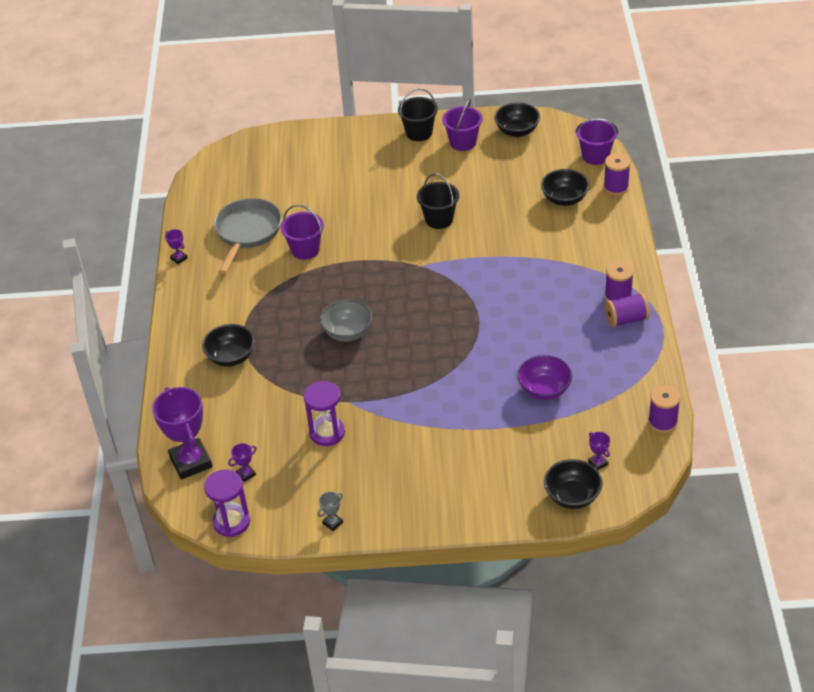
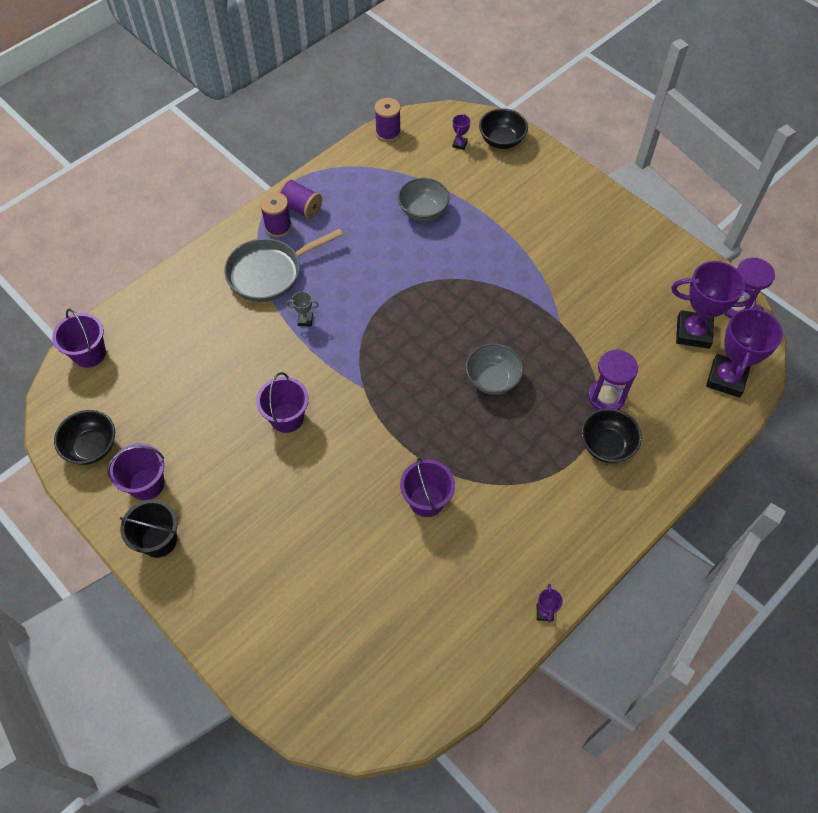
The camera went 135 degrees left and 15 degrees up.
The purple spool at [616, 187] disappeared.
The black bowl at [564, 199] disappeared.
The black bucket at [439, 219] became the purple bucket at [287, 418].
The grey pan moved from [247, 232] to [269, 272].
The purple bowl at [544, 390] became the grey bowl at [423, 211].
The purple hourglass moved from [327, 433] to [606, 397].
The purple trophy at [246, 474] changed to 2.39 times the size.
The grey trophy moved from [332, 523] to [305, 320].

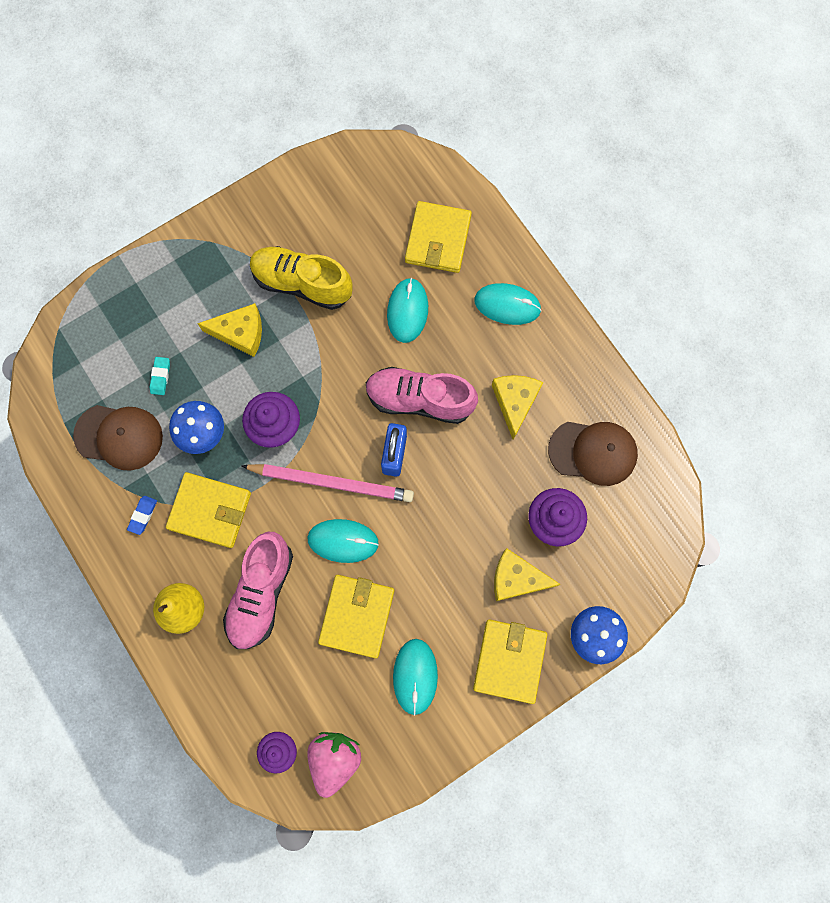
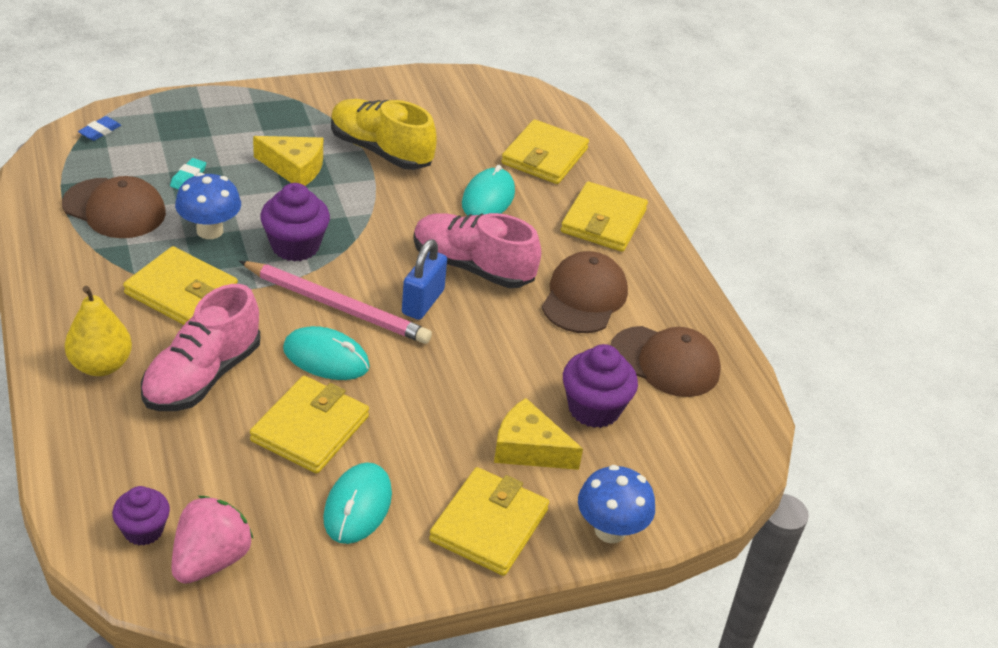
The camera went 10 degrees right and 35 degrees down.
The turquoise mouse at [507, 305] was replaced by the yellow wallet at [603, 221].
The yellow cheese at [515, 402] was replaced by the brown cap at [584, 297].
The blue eraser moved from [143, 515] to [100, 131].

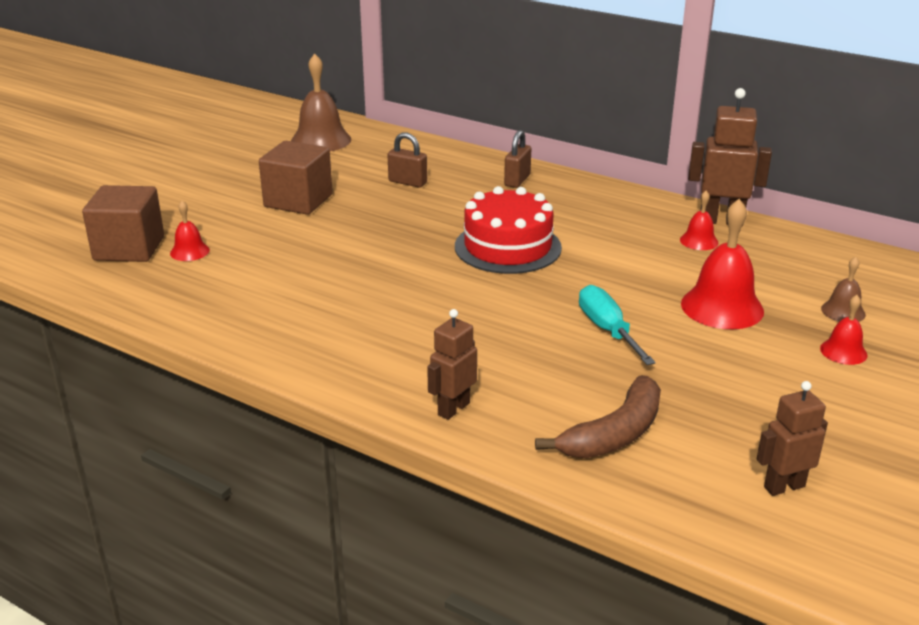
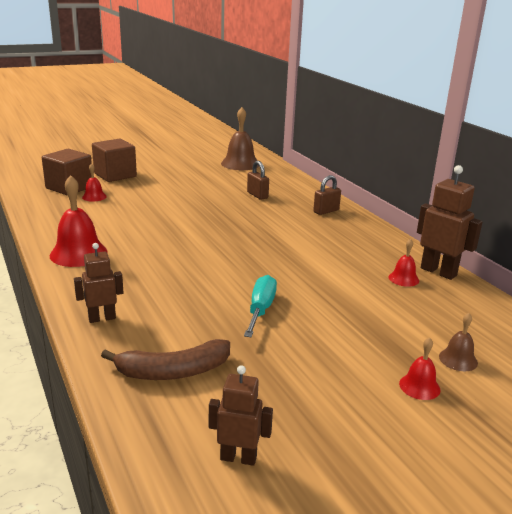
The camera went 30 degrees right and 5 degrees down.
The brown cube moved from [298, 201] to [115, 175].
The red cake at [507, 247] disappeared.
The red bell moved from [722, 307] to [78, 253].

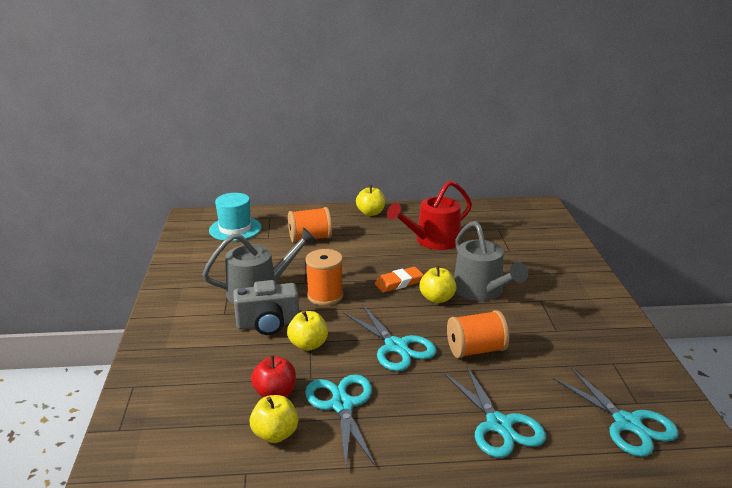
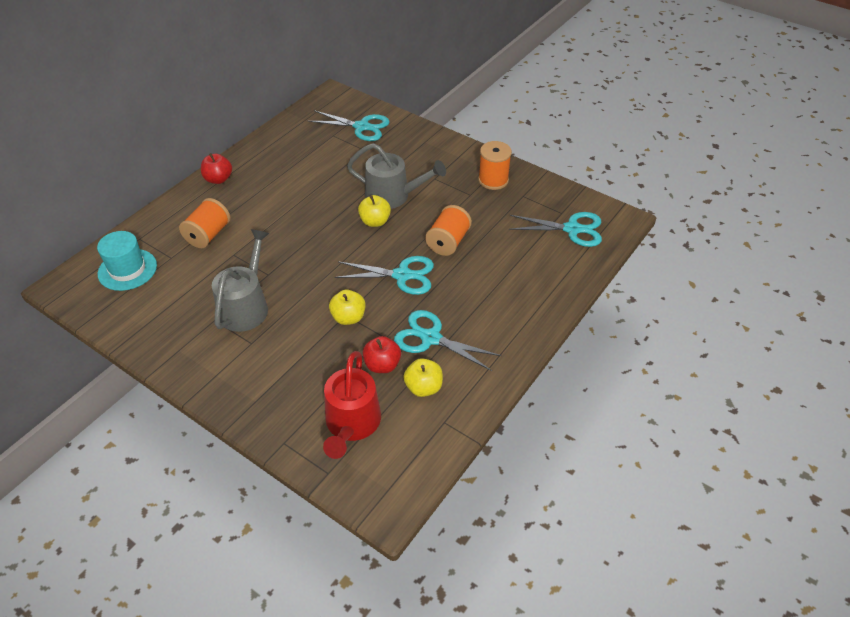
The camera went 50 degrees left and 20 degrees up.
The red watering can moved from [433, 241] to [351, 424].
The yellow apple at [370, 213] became the red apple at [218, 179].
The orange spool moved from [325, 296] to [493, 180].
The orange eraser at [399, 283] disappeared.
The grey camera at [268, 324] disappeared.
The turquoise scissors moved from [499, 425] to [361, 127].

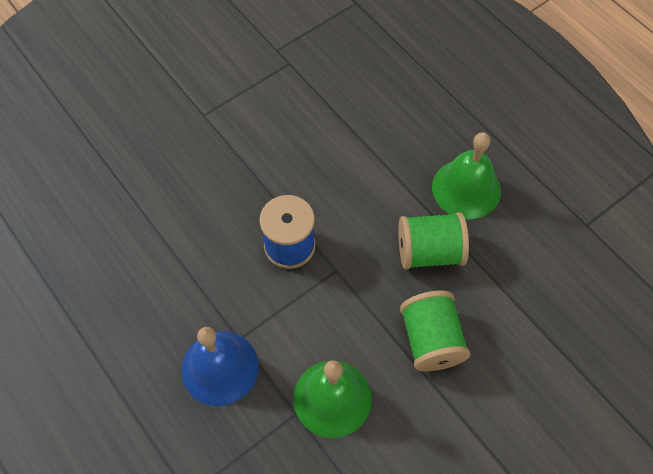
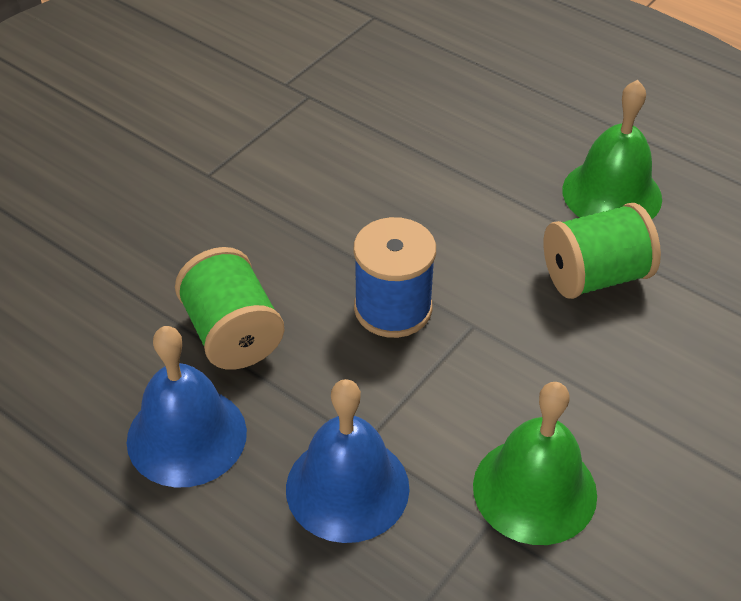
The camera went 15 degrees left and 15 degrees down.
The green spool moved from [431, 340] to [232, 333].
The blue bell at [186, 436] appeared.

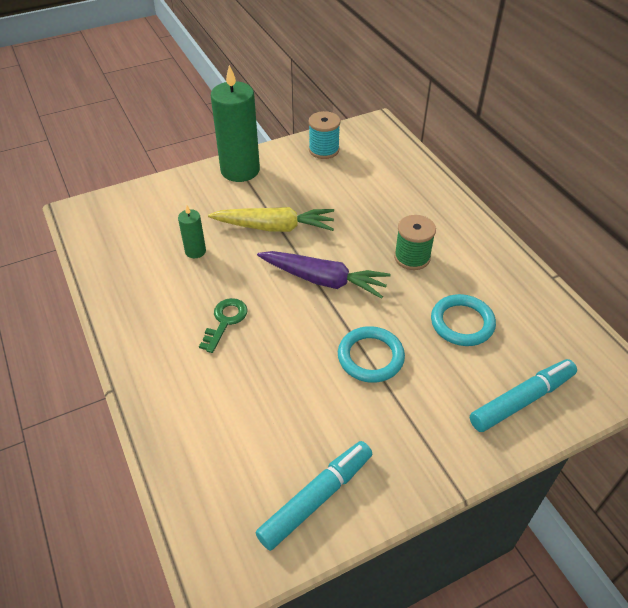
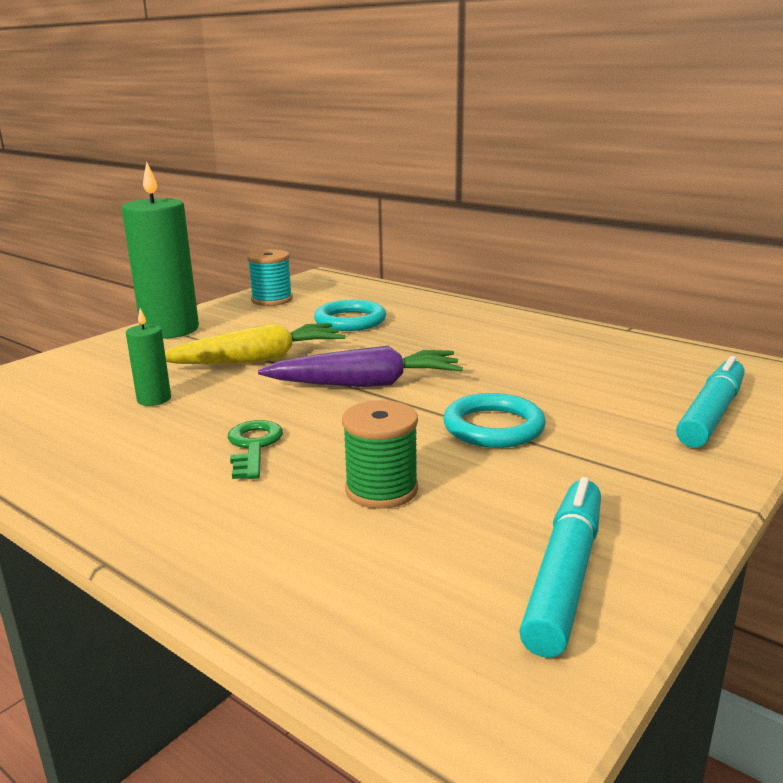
The camera went 25 degrees left and 25 degrees down.
The green spool moved from [412, 257] to [381, 490].
The turquoise ring moved from [462, 323] to [350, 321].

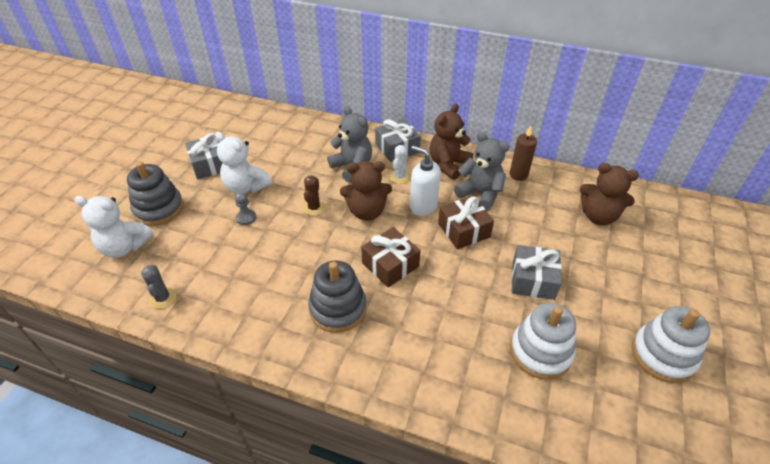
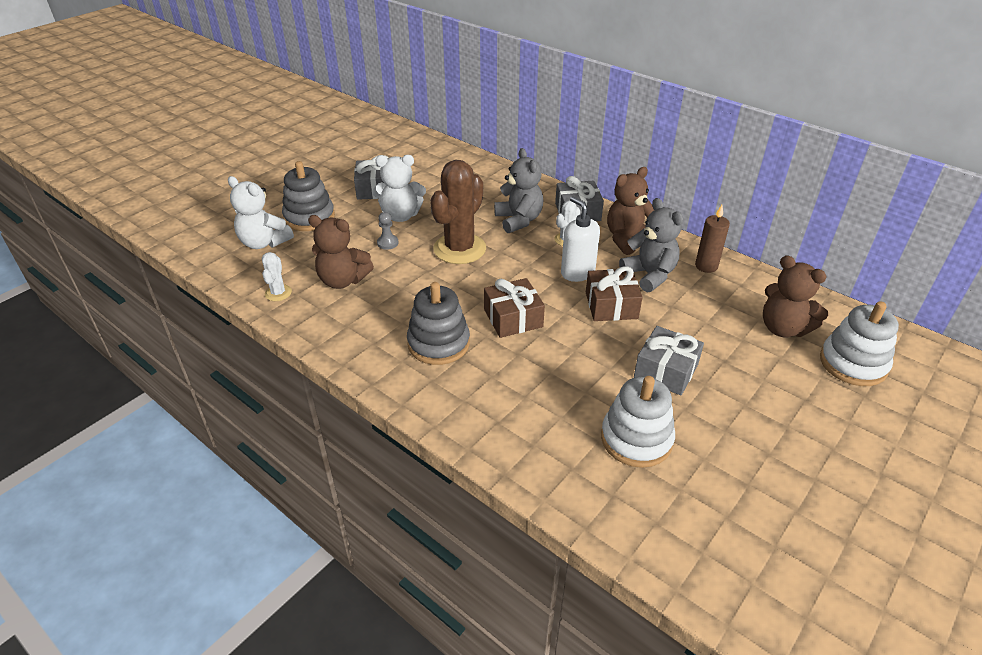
The camera went 20 degrees right and 5 degrees down.
The white teddy bear at [246, 187] turned 60 degrees counterclockwise.
The brown teddy bear moved from [367, 211] to [343, 280].
The brown cactus at [314, 208] changed to 2.15 times the size.
The grey cactus at [163, 298] became the white cactus at [278, 293].
The white stacking toy moved from [663, 355] to [853, 363].

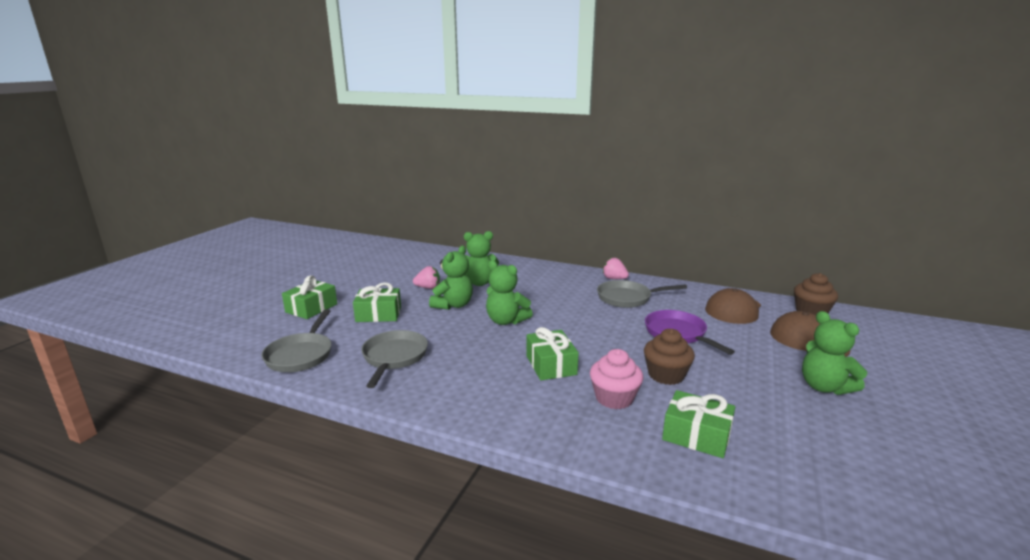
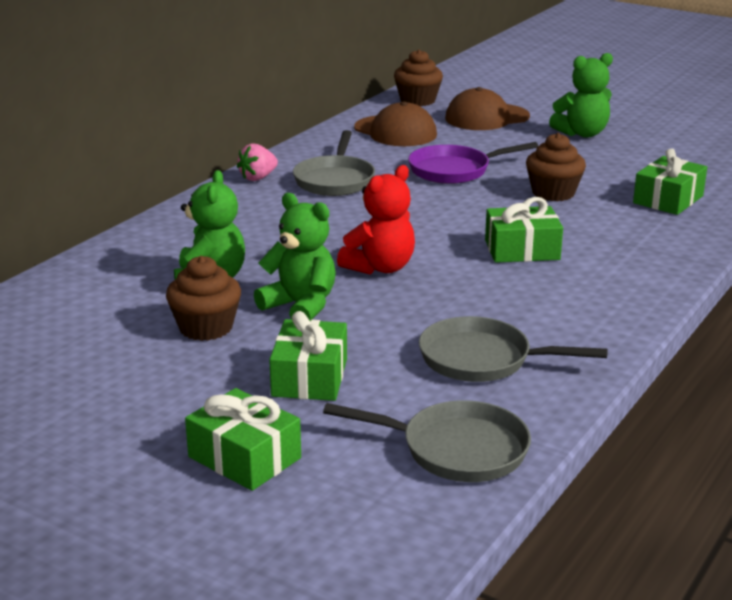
The camera went 80 degrees left and 5 degrees up.
The green teddy bear at [506, 321] became the red teddy bear at [380, 267].
The pink strawberry at [428, 288] was replaced by the brown cupcake at [206, 327].
The pink cupcake at [614, 398] disappeared.

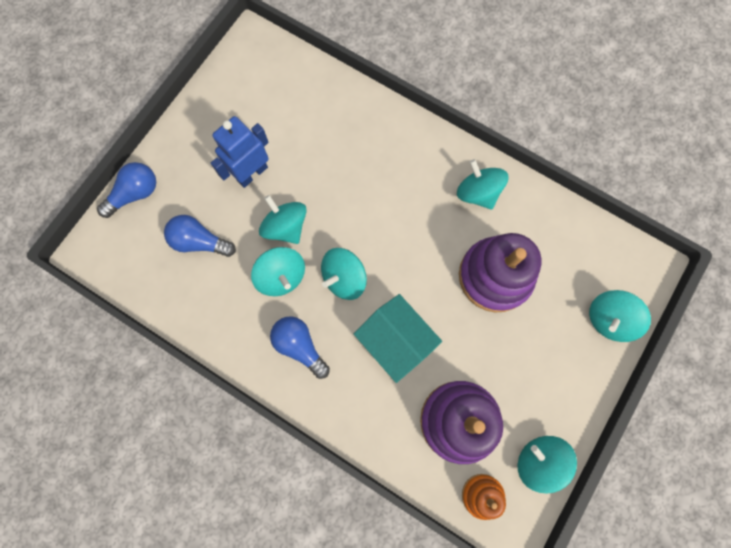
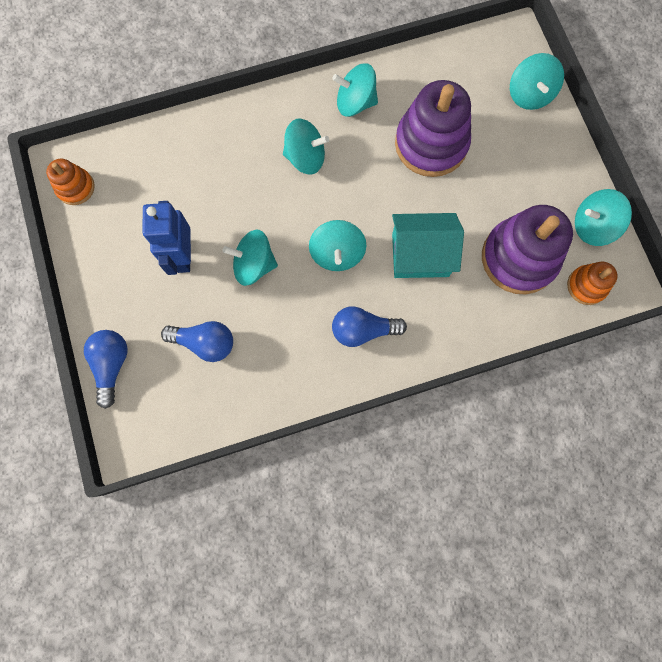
The camera went 50 degrees left and 0 degrees up.
The blue light bulb at [200, 241] turned 135 degrees counterclockwise.
The turquoise spinning top moved from [281, 276] to [305, 158].
The orange stacking toy at [75, 188] appeared.

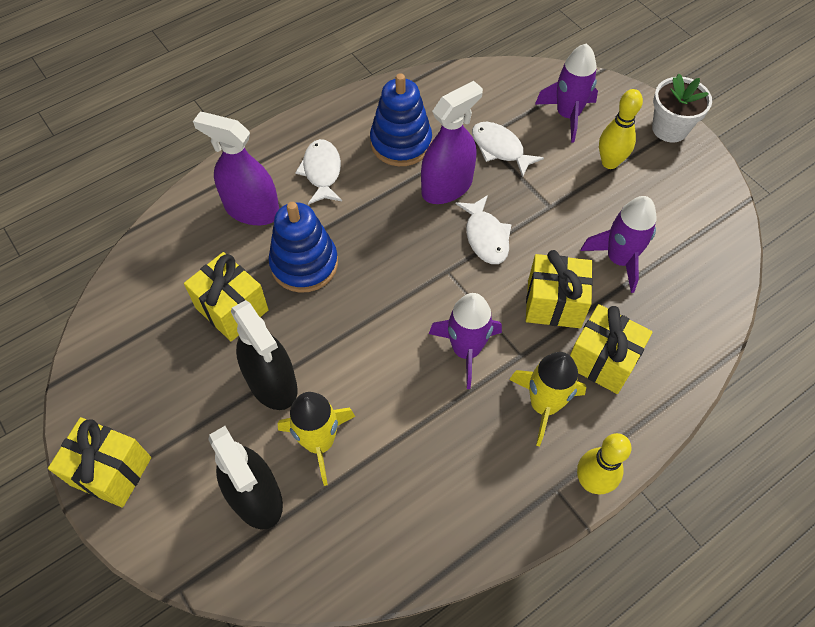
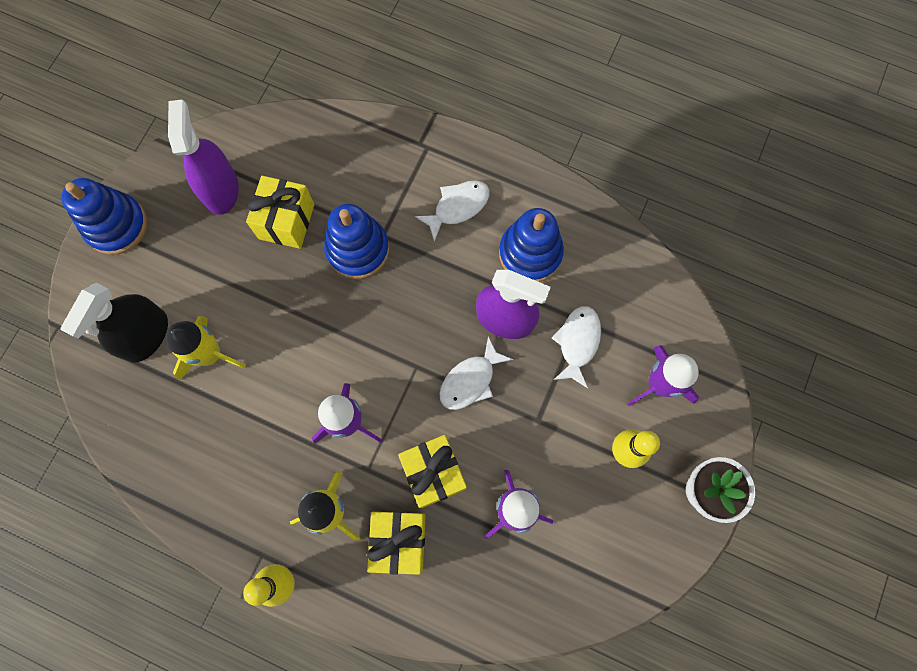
The camera went 60 degrees right and 15 degrees up.
The purple spray bottle moved from [252, 210] to [220, 189].
The black spray bottle at [272, 383] disappeared.
The yellow gift at [111, 471] was replaced by the blue stacking toy at [116, 225].

